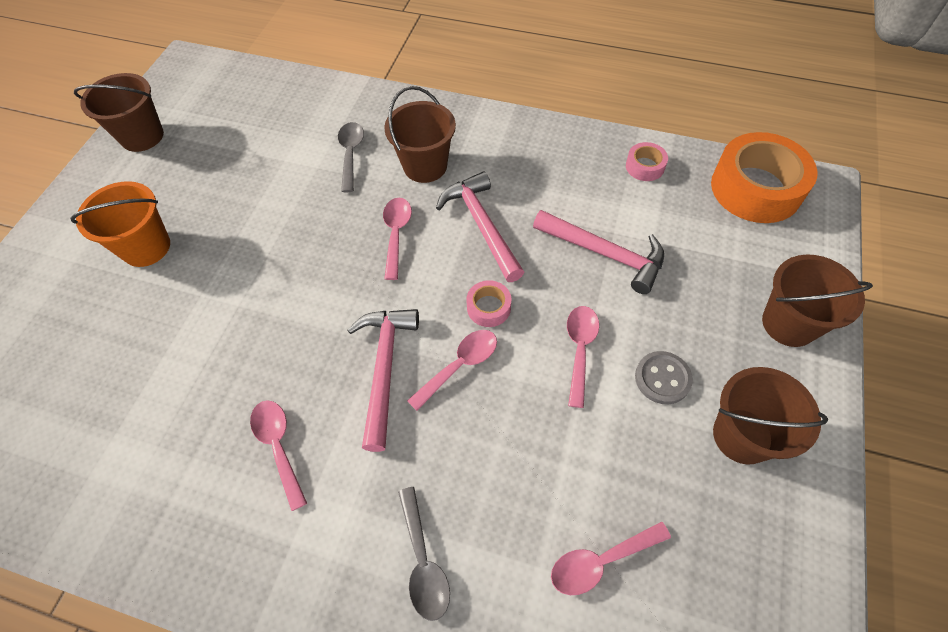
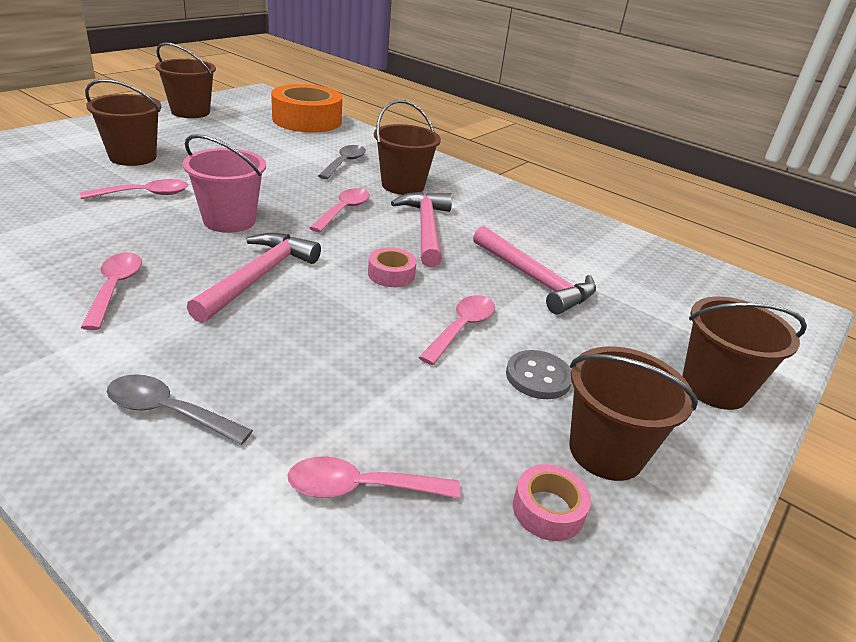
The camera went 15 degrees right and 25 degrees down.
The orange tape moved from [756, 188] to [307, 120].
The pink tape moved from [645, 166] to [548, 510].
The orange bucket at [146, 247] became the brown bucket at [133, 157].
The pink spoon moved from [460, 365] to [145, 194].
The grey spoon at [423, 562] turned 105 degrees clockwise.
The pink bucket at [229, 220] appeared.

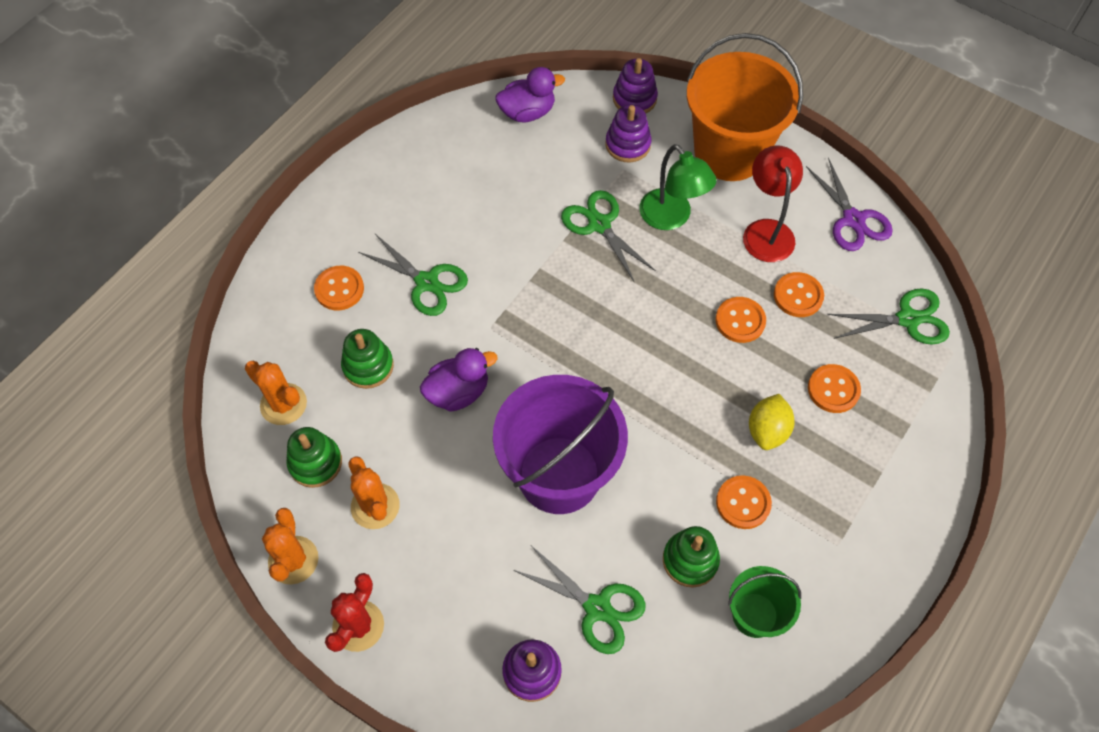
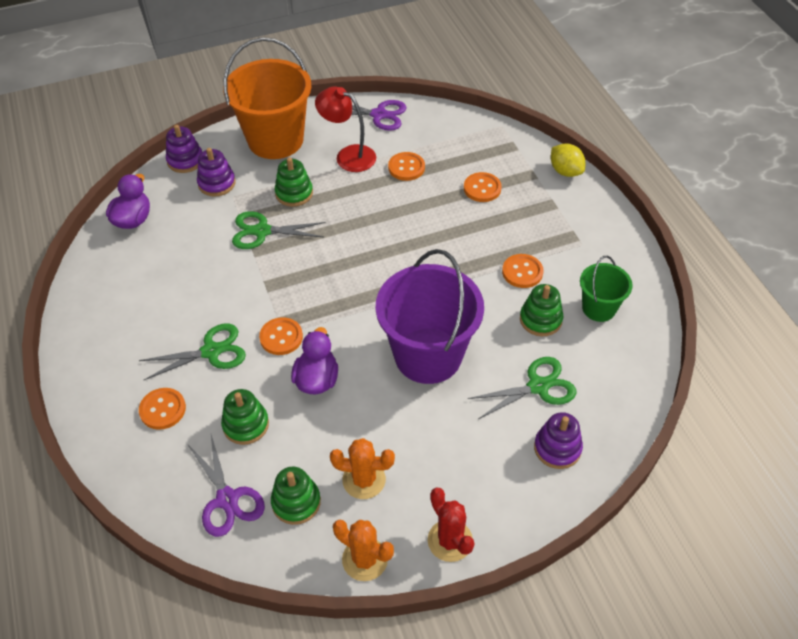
The camera went 55 degrees left and 10 degrees down.
The green lamp at [671, 218] was replaced by the green stacking toy at [294, 193].
The green scissors at [907, 319] disappeared.
The orange button moved from [740, 321] to [281, 337].
The orange cactus at [283, 404] was replaced by the purple scissors at [227, 499].
The yellow lemon moved from [767, 431] to [565, 171].

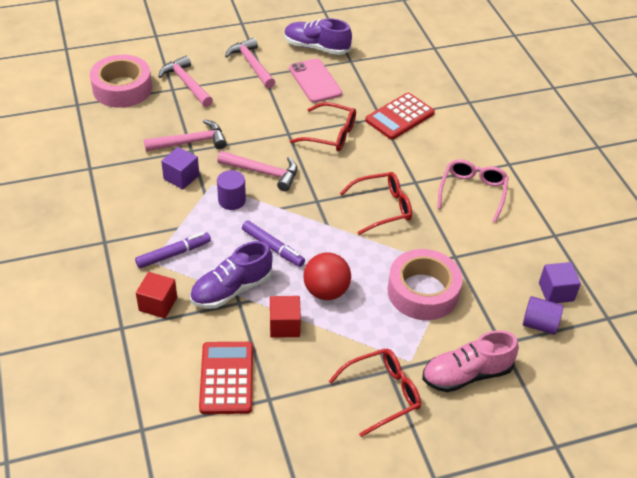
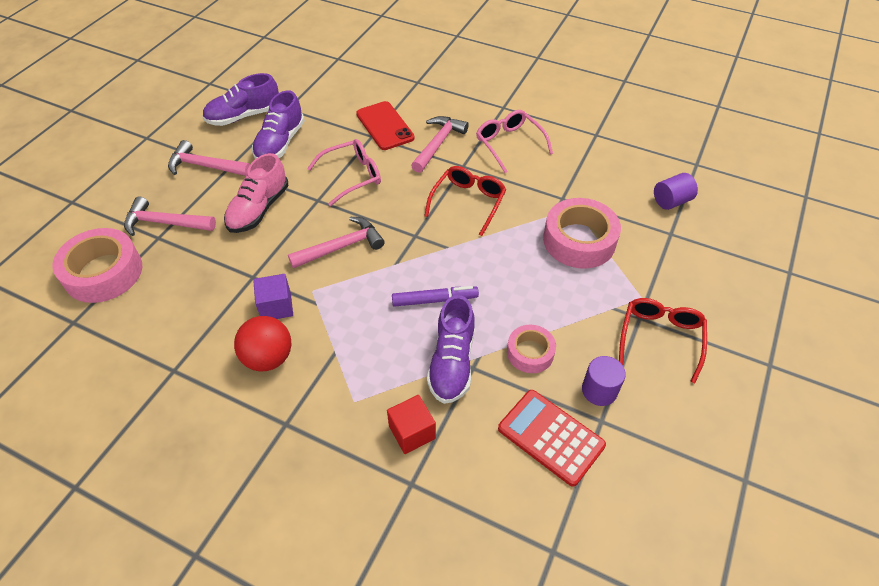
The camera went 45 degrees left and 5 degrees up.
The pink phone at [315, 81] was replaced by the purple shoe at [280, 143].
The red calculator at [400, 117] was replaced by the red phone at [385, 126].
The red glasses at [330, 134] became the pink glasses at [352, 176].
The pink hammer moved from [190, 142] to [438, 144].
The purple cylinder moved from [232, 200] to [599, 390].
The purple marker at [173, 254] disappeared.
The red ball moved from [326, 291] to [268, 358].
The purple cube at [556, 292] disappeared.
The red cube at [284, 325] was replaced by the pink tape at [530, 353].
The pink shoe moved from [466, 374] to [259, 209].

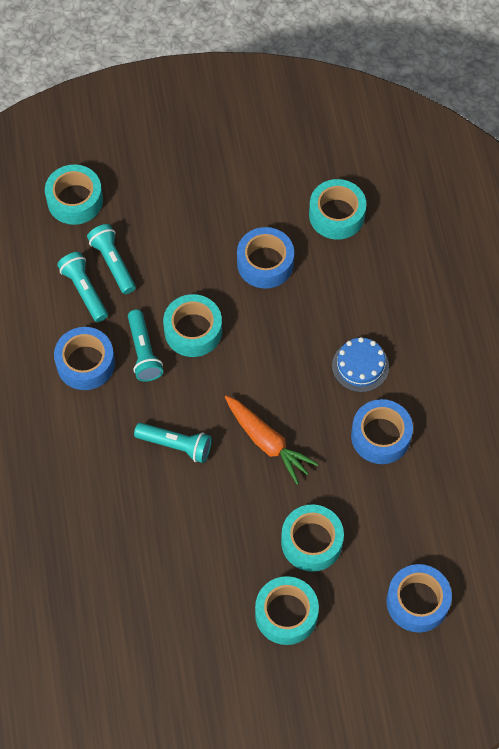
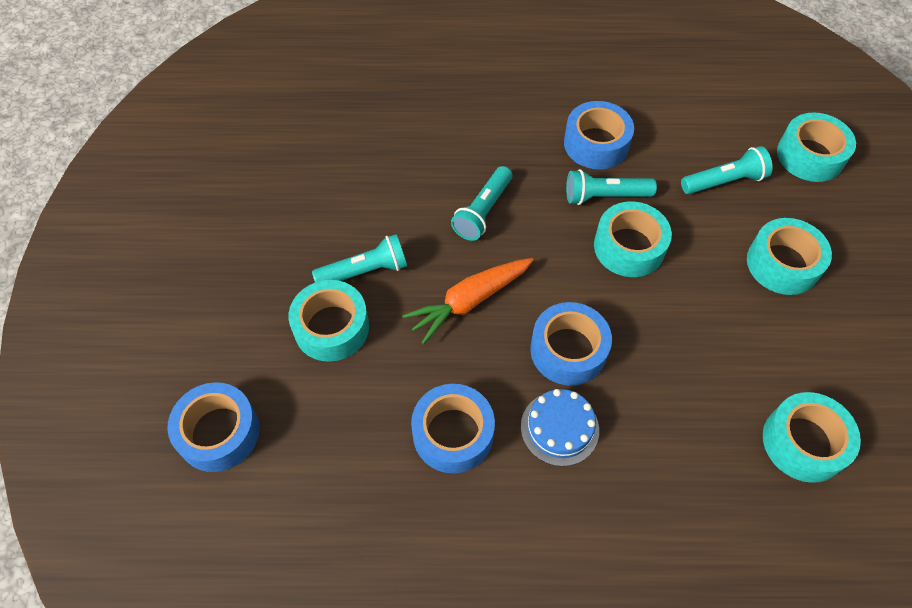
The camera went 100 degrees right and 5 degrees down.
The blue tape moved from [265, 263] to [568, 350].
The turquoise flashlight moved from [84, 291] to [365, 271].
The turquoise tape moved from [286, 614] to [782, 264].

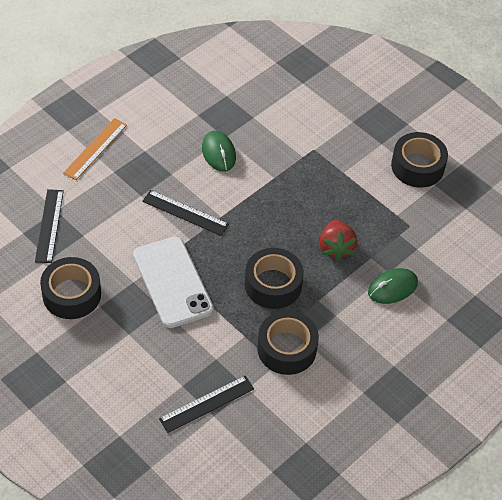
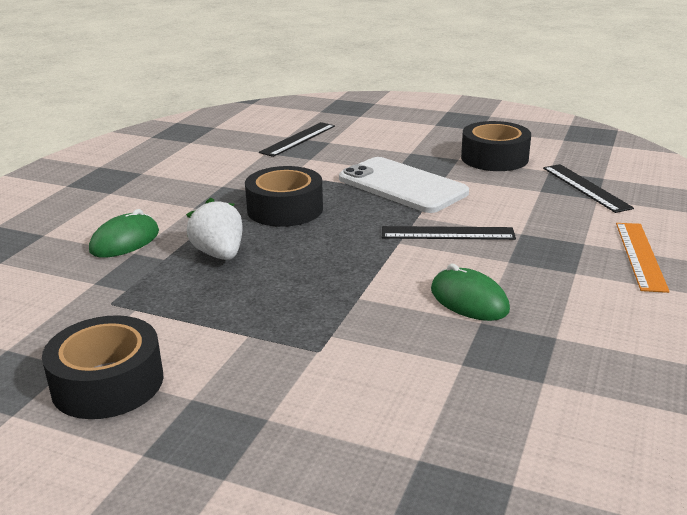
The camera went 160 degrees right and 25 degrees down.
The red strawberry at [336, 248] became the white strawberry at [219, 254].
The black tape at [286, 349] disappeared.

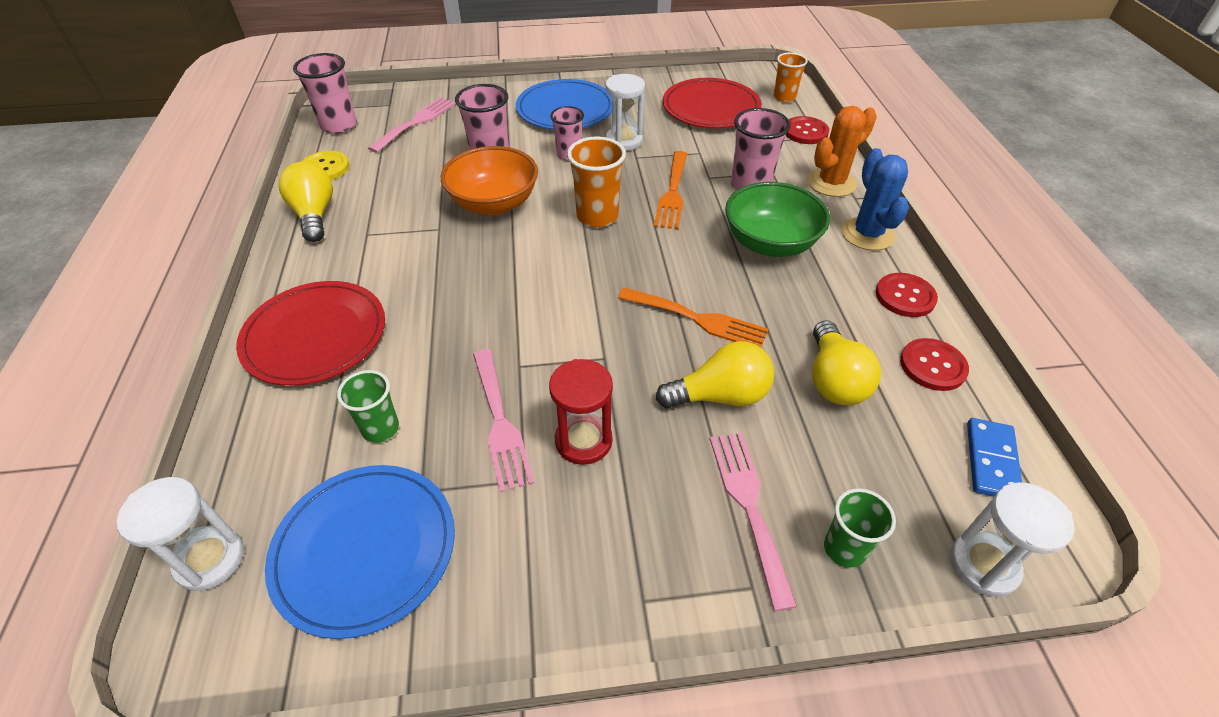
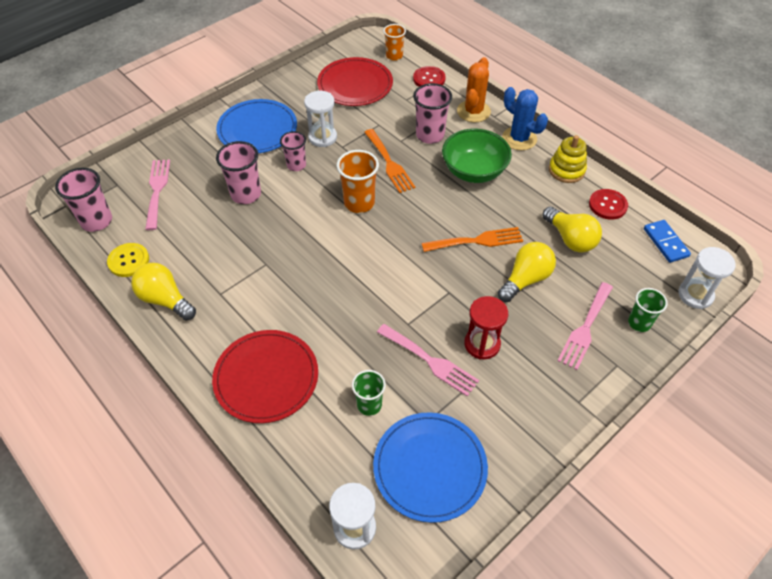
The camera went 35 degrees left and 5 degrees up.
The orange bowl at [494, 203] disappeared.
The red button at [905, 296] was replaced by the yellow stacking toy at [566, 170].
The pink fork at [749, 506] turned 105 degrees counterclockwise.

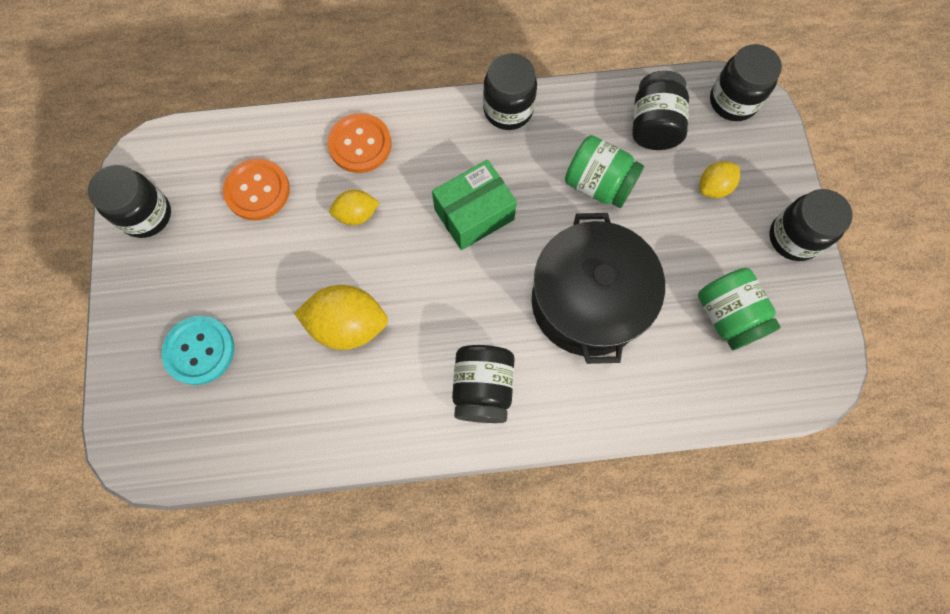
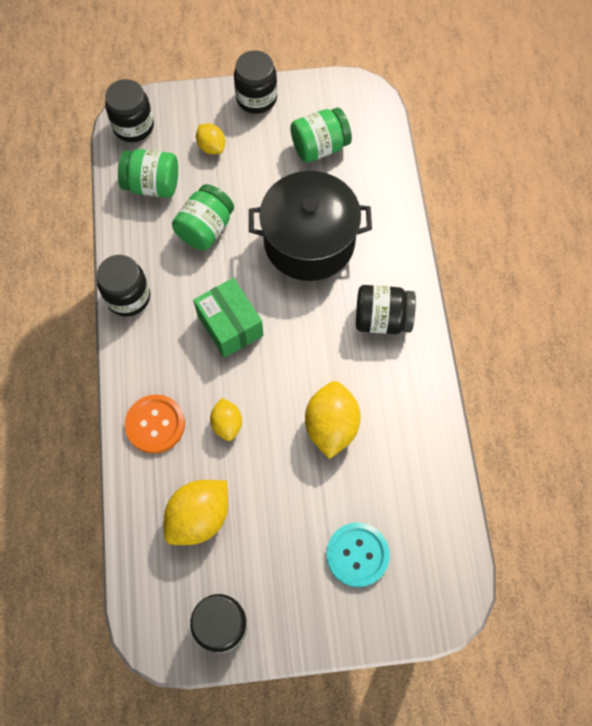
The camera went 90 degrees left and 5 degrees down.
The black jar at [653, 126] became the green jar at [152, 185].
The orange button at [257, 190] was replaced by the yellow lemon at [199, 517].

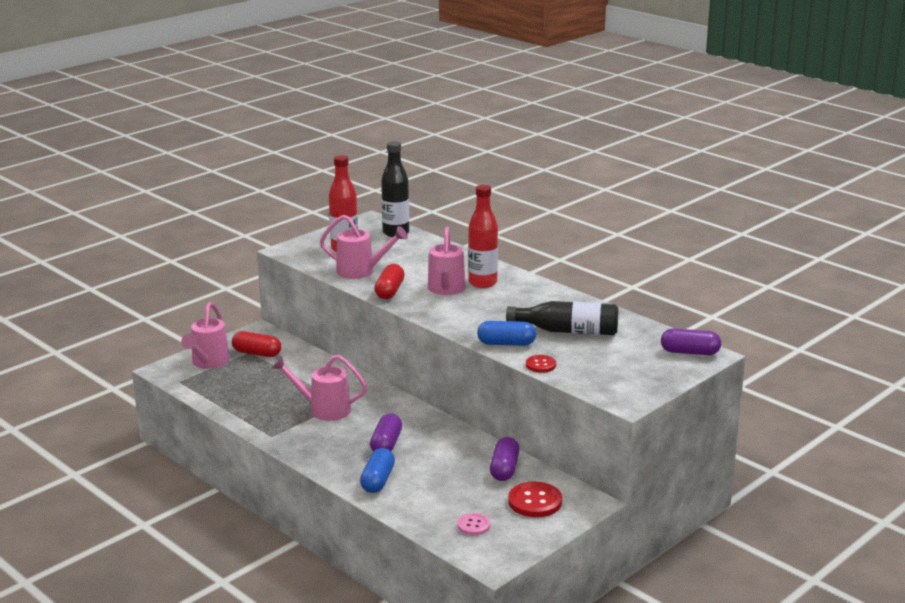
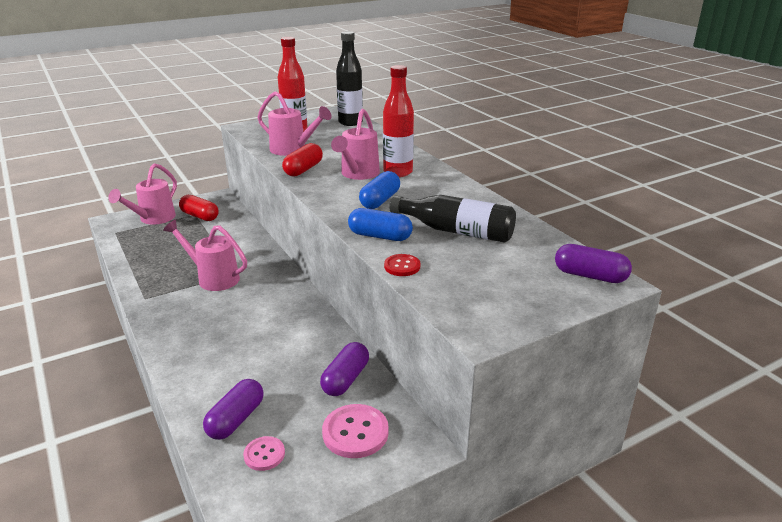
The camera went 15 degrees right and 5 degrees up.
The purple capsule moved from [386, 444] to [236, 419].
The blue capsule moved from [377, 480] to [380, 200].
The red button at [535, 501] became the pink button at [355, 432].

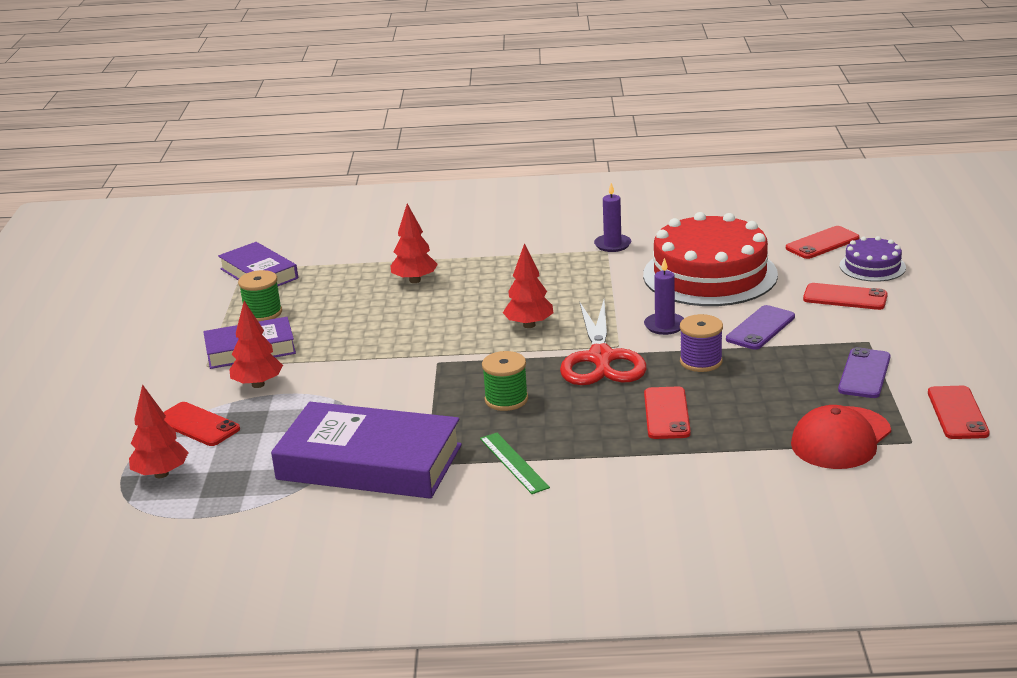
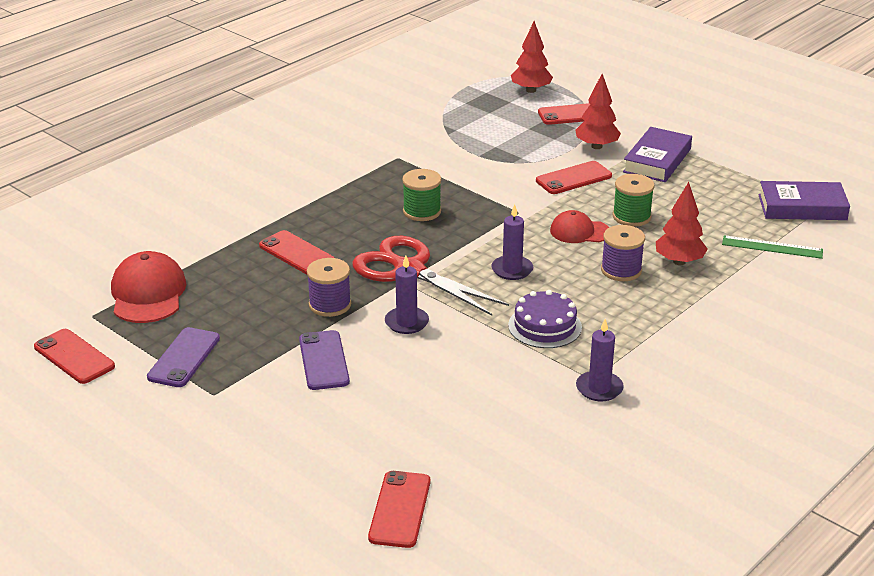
The camera went 130 degrees right and 5 degrees up.
The red cake at [710, 275] disappeared.
The purple cake moved from [872, 266] to [545, 326].
The red tree at [529, 325] was replaced by the purple candle at [512, 270].
The green spool moved from [263, 313] to [631, 217].
The red phone moved from [845, 297] to [573, 178].
The purple phone at [864, 374] turned 45 degrees clockwise.
The purple book at [369, 462] disappeared.
The green ruler moved from [513, 463] to [772, 247].
The red cap at [579, 231] appeared.
The purple spool at [621, 270] appeared.

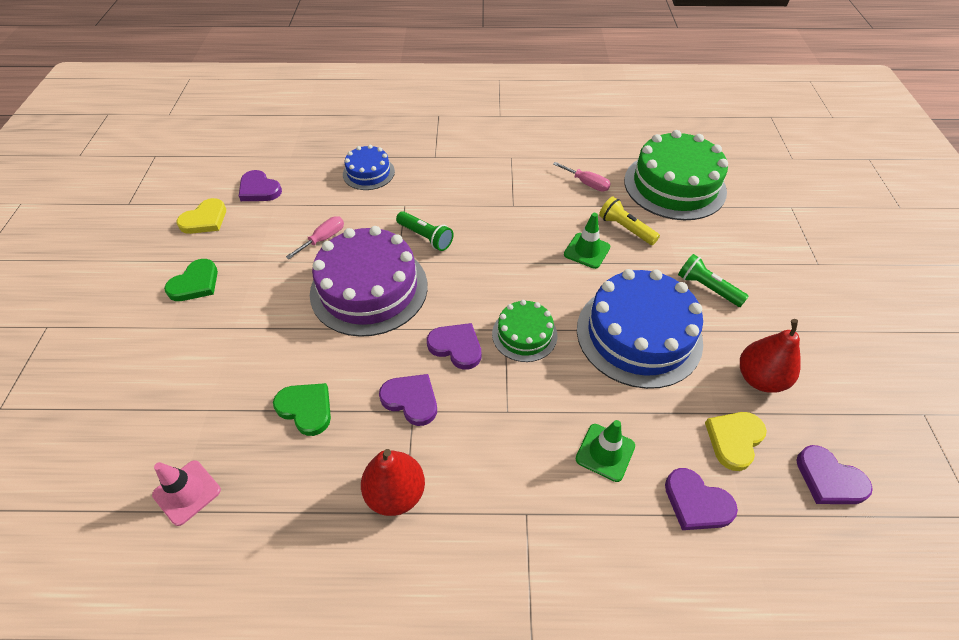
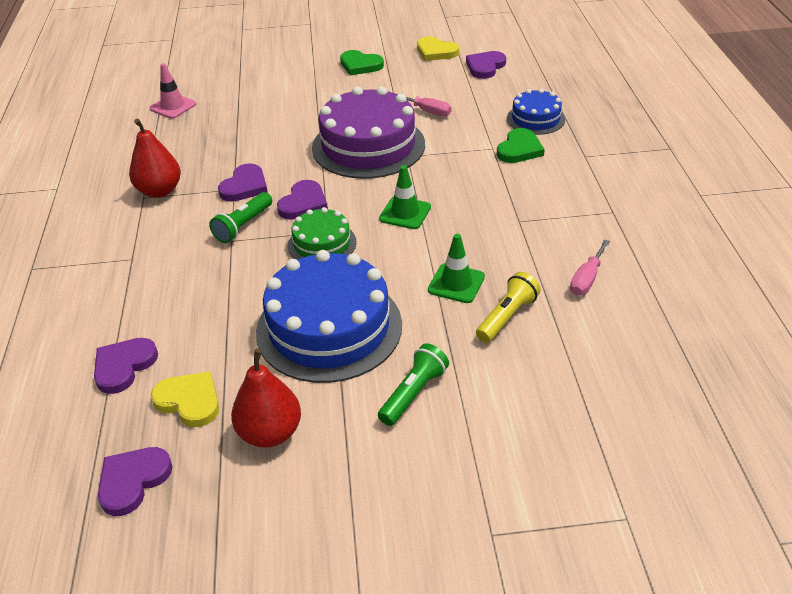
The camera went 85 degrees right and 10 degrees down.
The green cake at [674, 185] disappeared.
The green flashlight moved from [425, 237] to [243, 225].
The green heart moved from [306, 409] to [519, 149].
The green traffic cone moved from [605, 452] to [405, 213].

